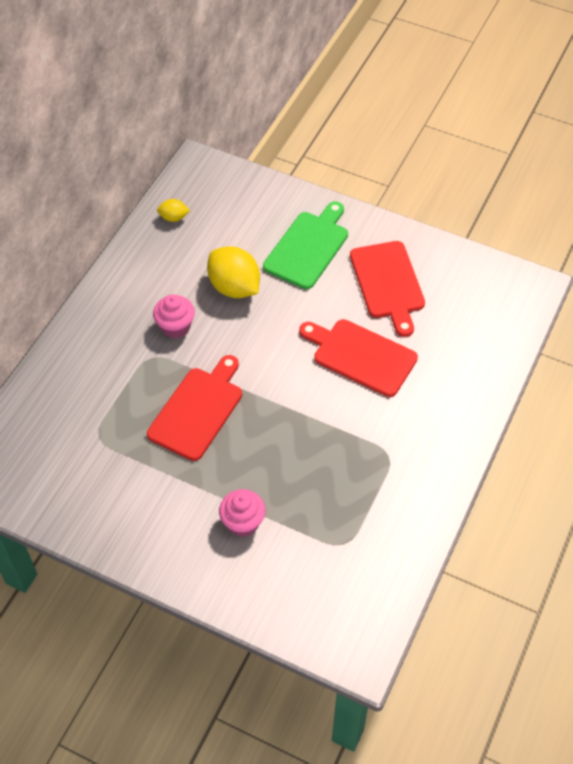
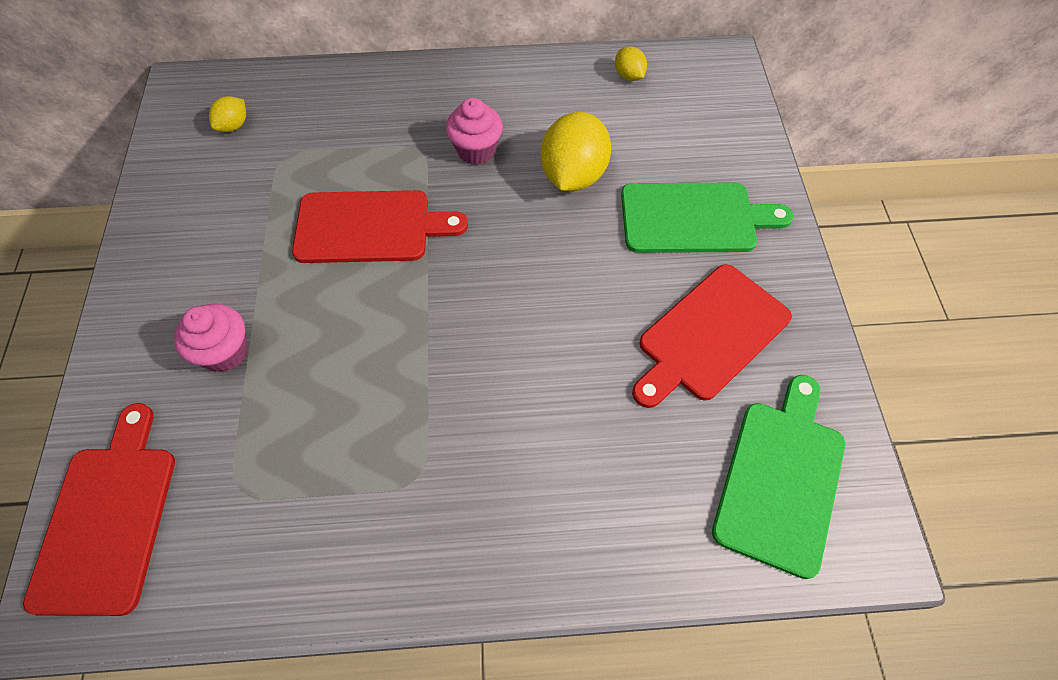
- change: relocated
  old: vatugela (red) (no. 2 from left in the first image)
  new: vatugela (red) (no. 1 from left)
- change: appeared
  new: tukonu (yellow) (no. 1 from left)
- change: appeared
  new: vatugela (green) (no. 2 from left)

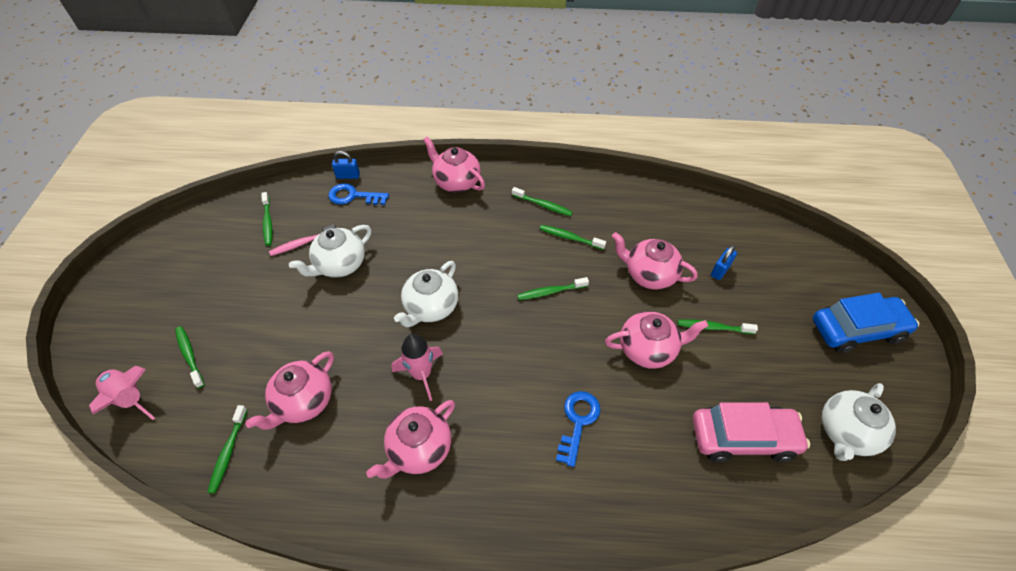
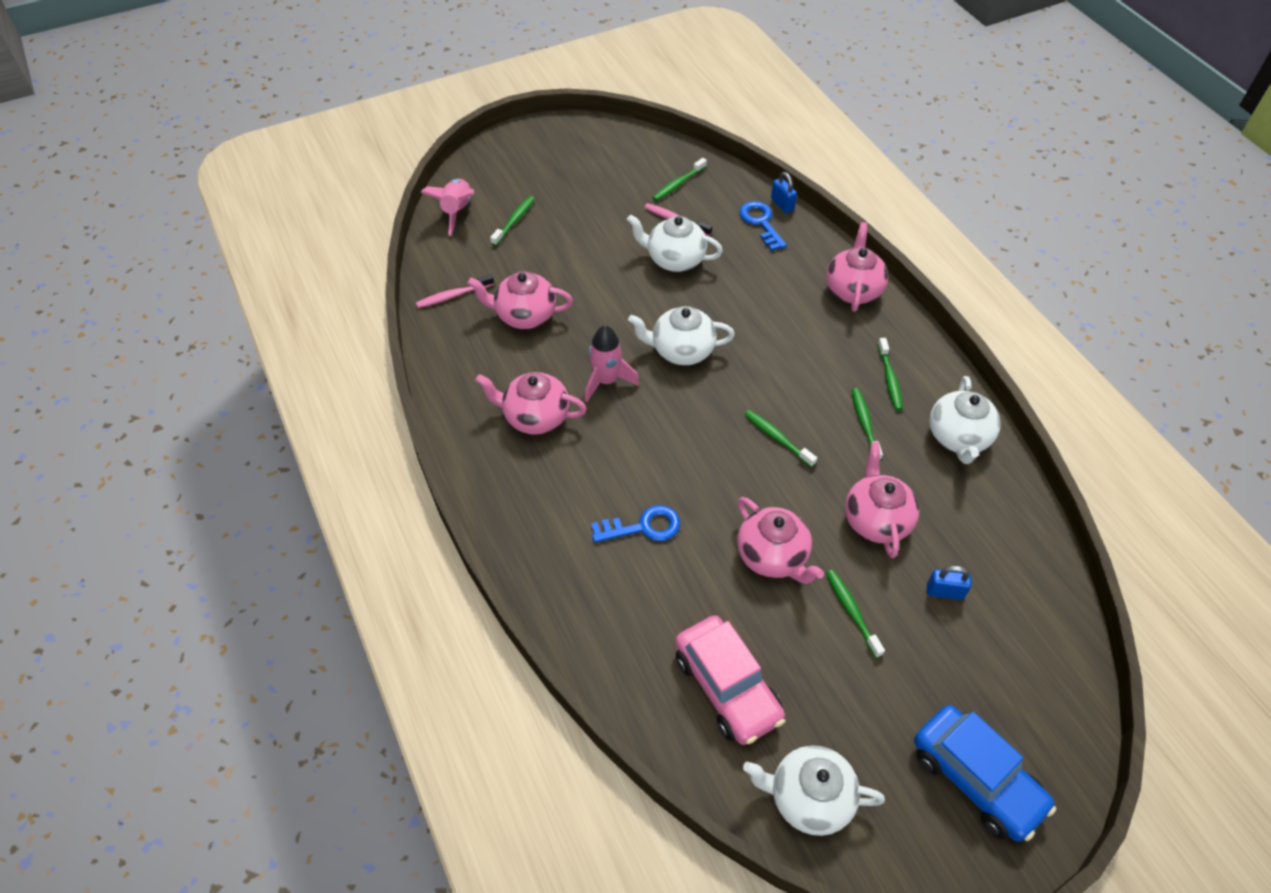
- change: colour
  old: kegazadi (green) (no. 2 from left)
  new: kegazadi (pink) (no. 1 from left)
- change: appeared
  new: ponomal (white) (no. 4 from left)

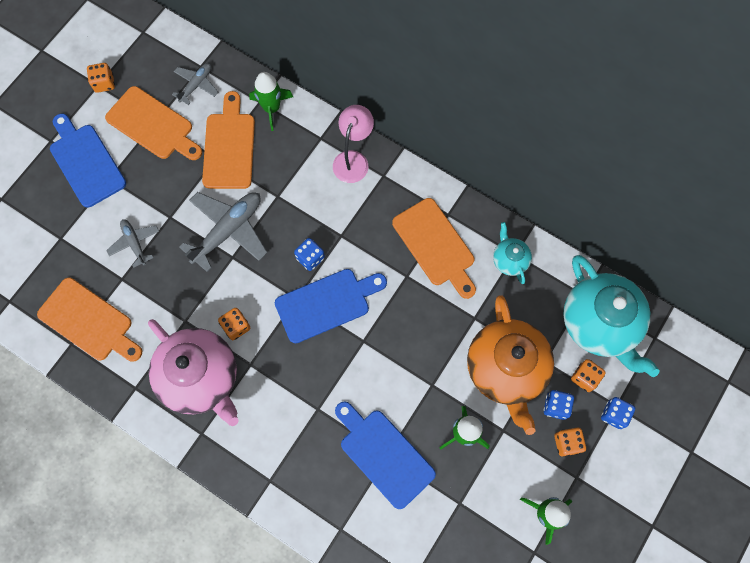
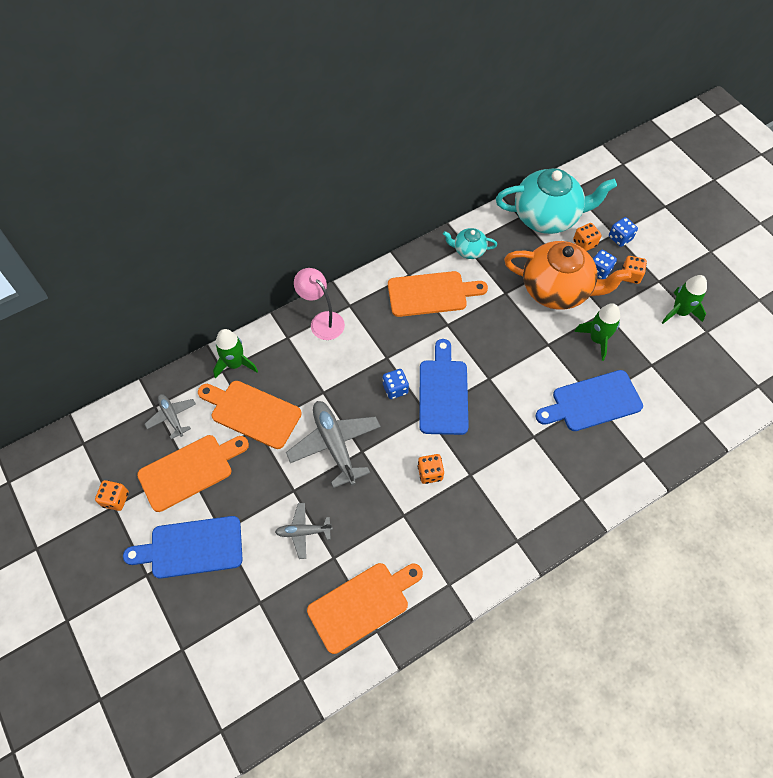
- change: missing
  old: ponomal (pink)

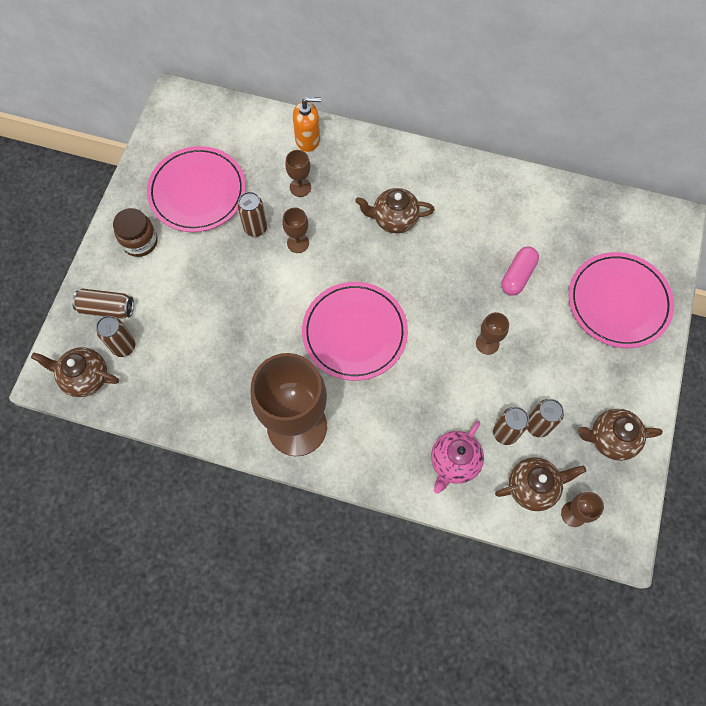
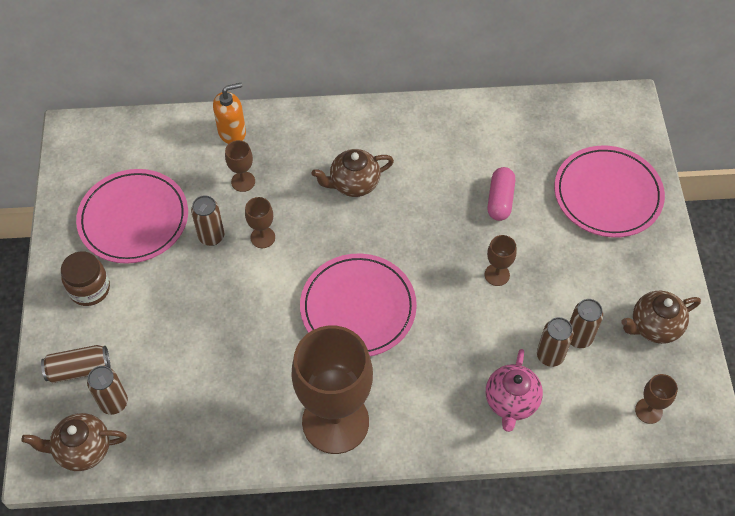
- change: missing
  old: ponomal (brown) (no. 3 from left)

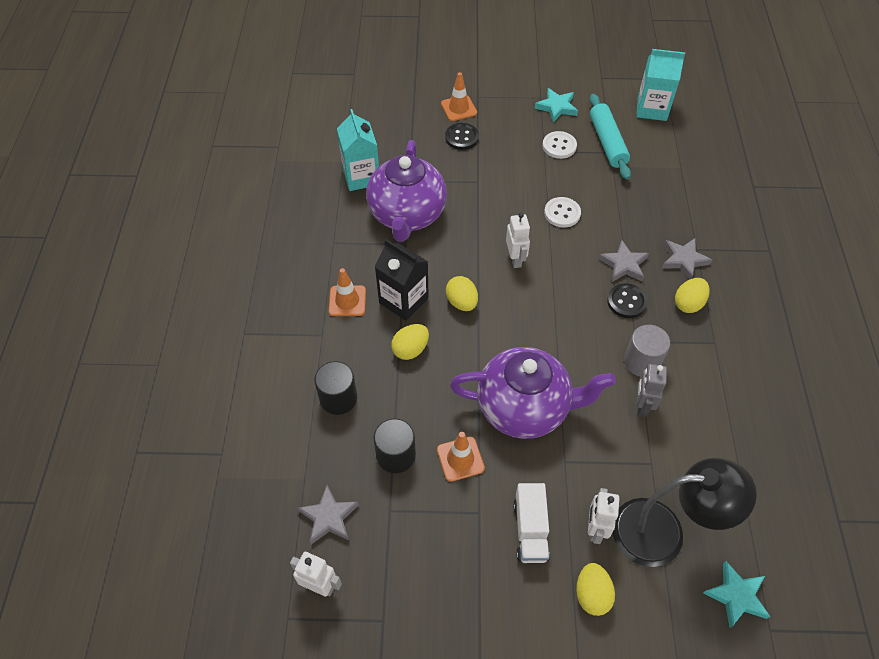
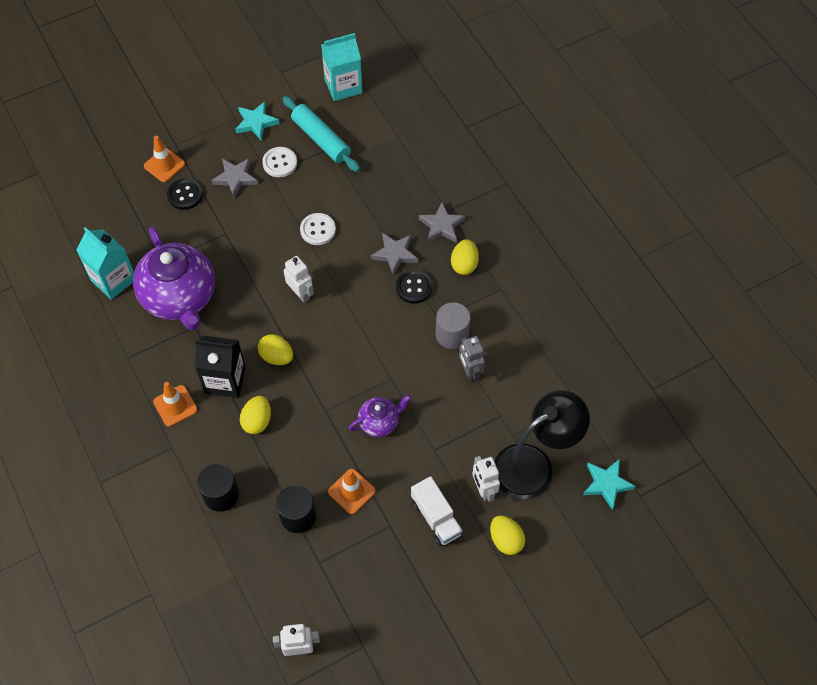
- change: relocated
  old: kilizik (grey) (no. 1 from left)
- change: size
  old: ponomal (purple) (no. 2 from left)
  factor: 0.48

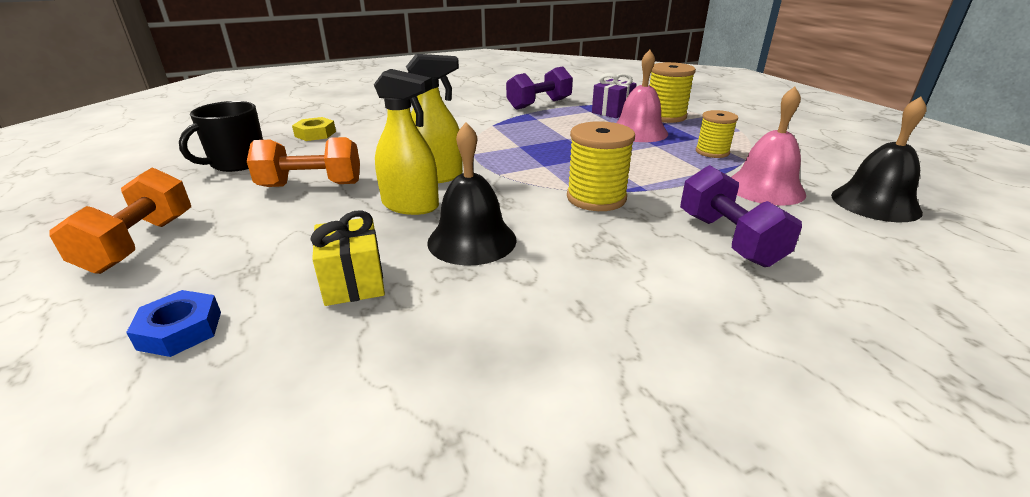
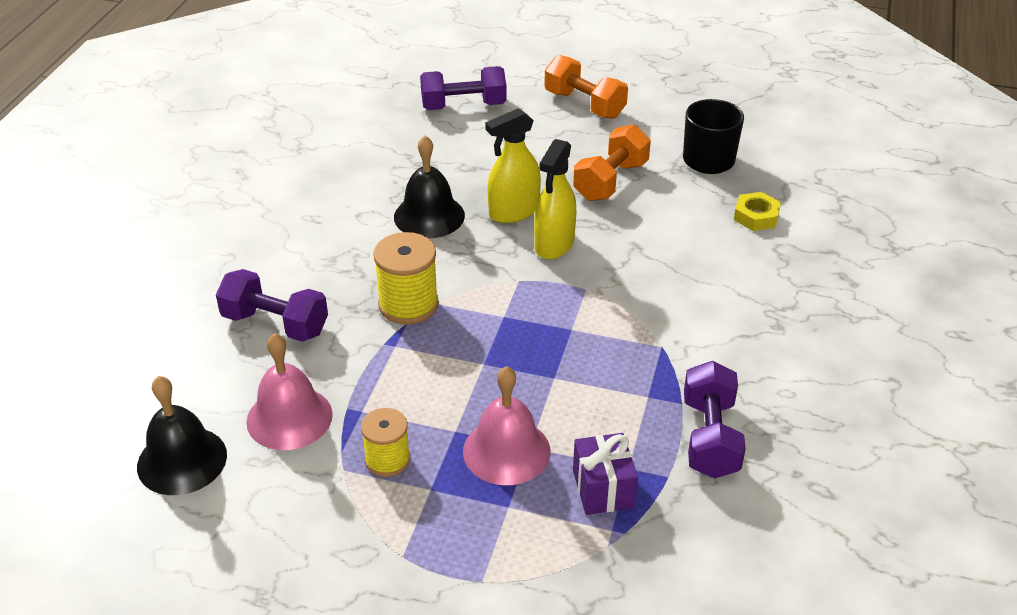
- change: exchanged
  old: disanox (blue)
  new: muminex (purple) (no. 2 from left)
- change: missing
  old: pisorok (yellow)
- change: missing
  old: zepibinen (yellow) (no. 2 from left)

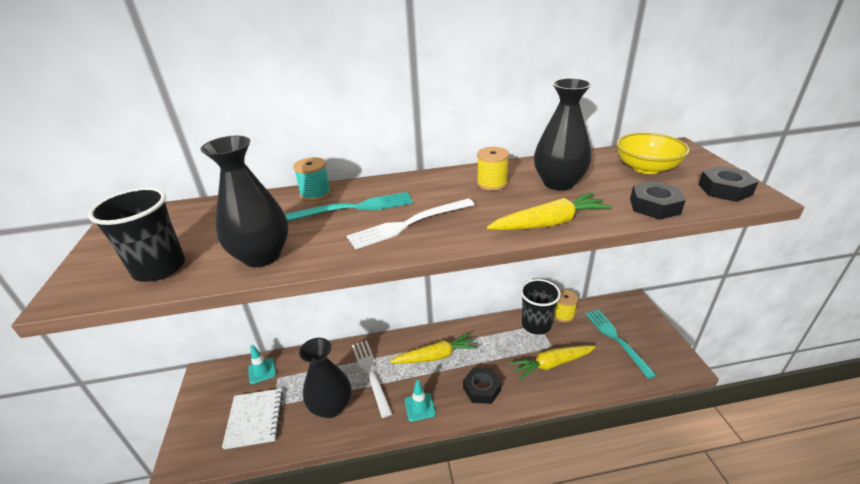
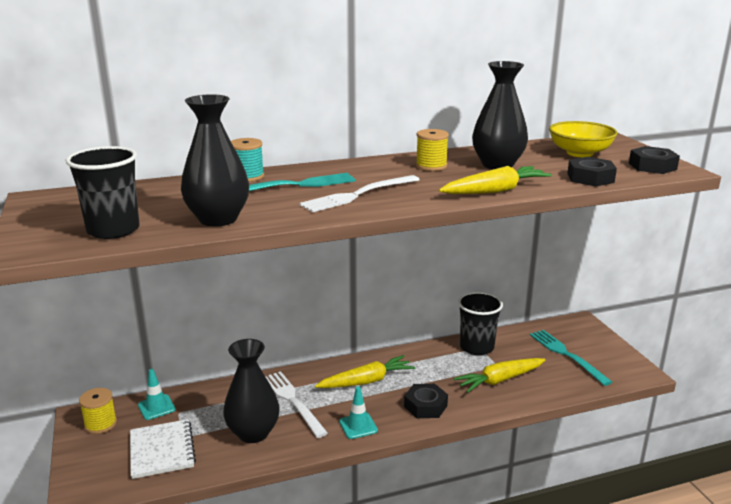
- change: relocated
  old: zepibinen (yellow) (no. 2 from left in the first image)
  new: zepibinen (yellow) (no. 1 from left)

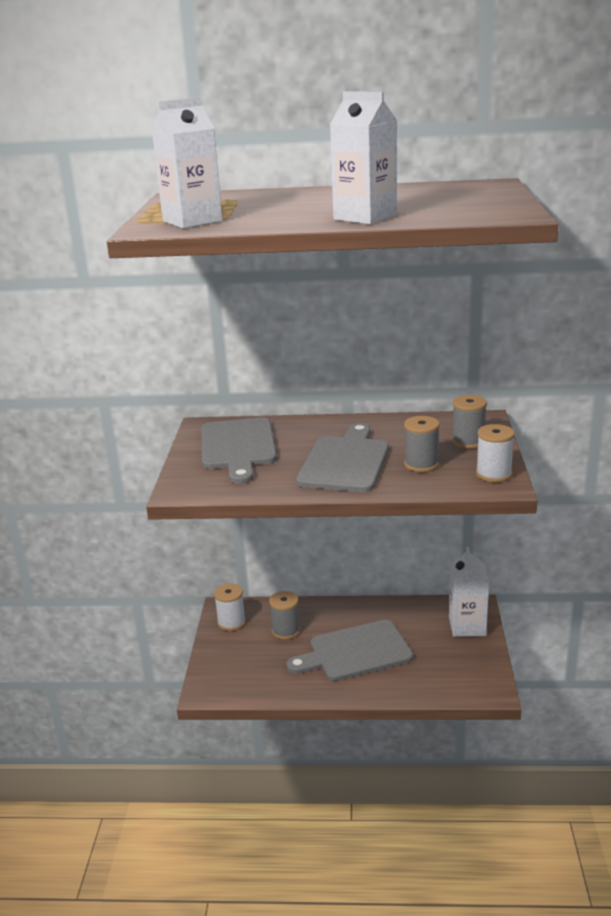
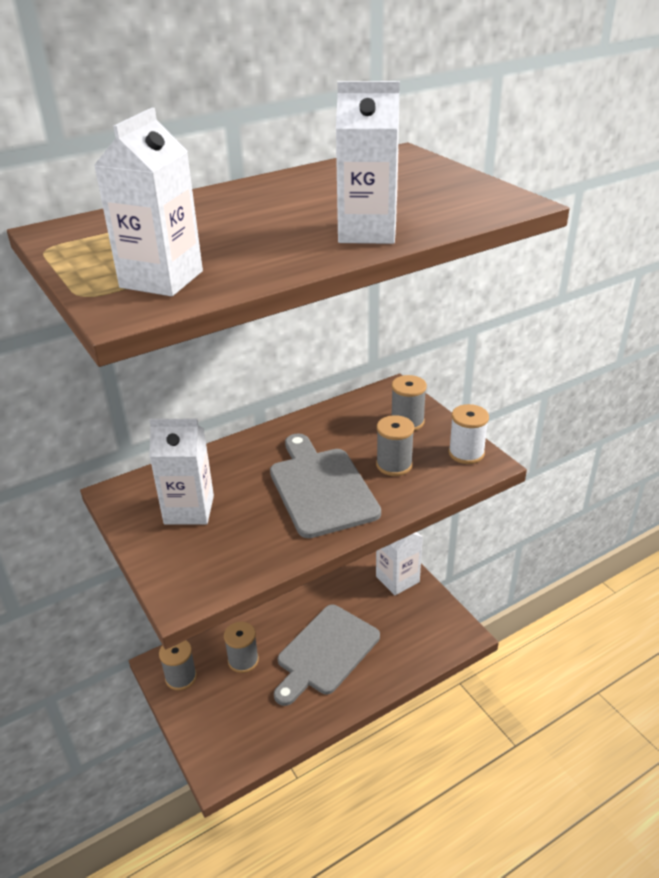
- change: exchanged
  old: vatugela (grey) (no. 1 from left)
  new: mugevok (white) (no. 2 from left)
- change: colour
  old: zepibinen (white) (no. 1 from left)
  new: zepibinen (grey) (no. 1 from left)

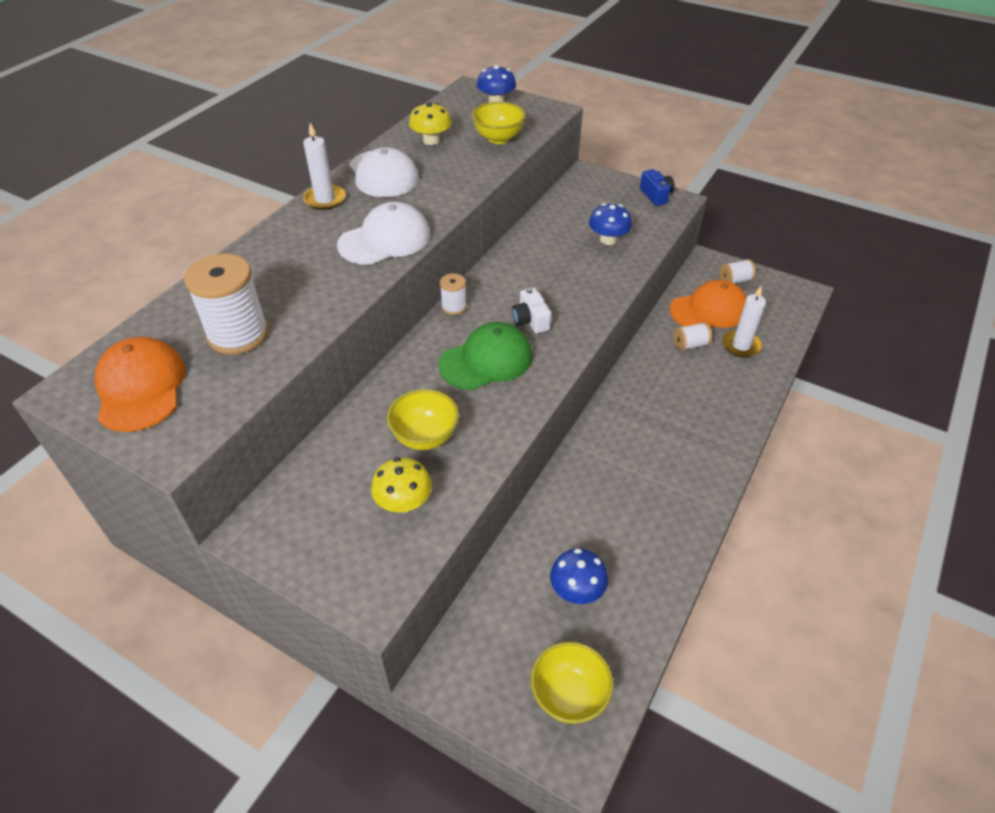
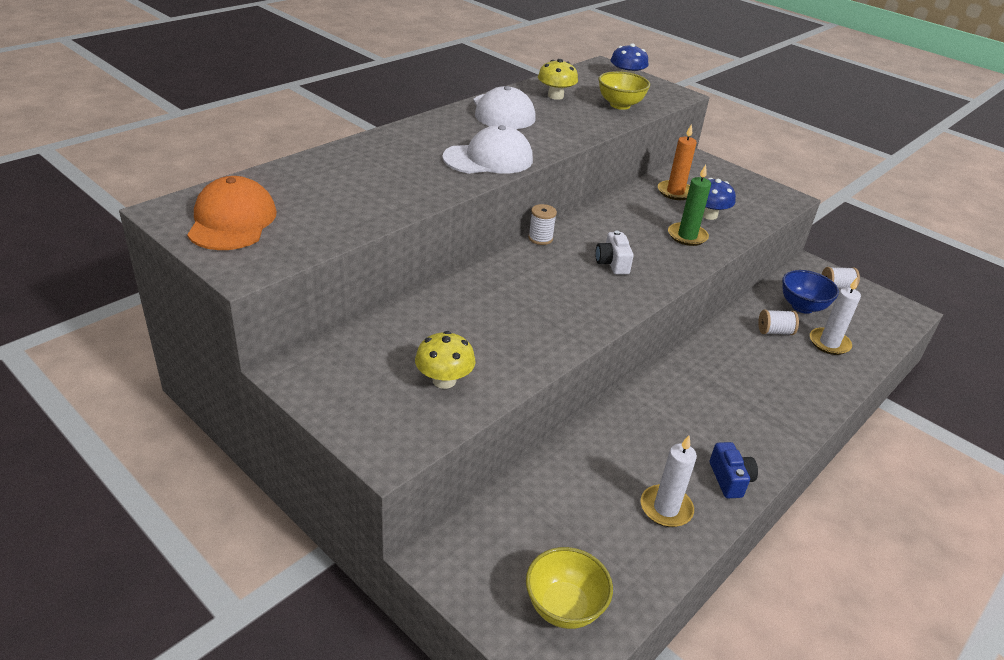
- change: missing
  old: zepibinen (white) (no. 1 from left)
- change: relocated
  old: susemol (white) (no. 1 from left)
- change: missing
  old: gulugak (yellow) (no. 1 from left)
- change: missing
  old: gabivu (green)
- change: missing
  old: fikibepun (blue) (no. 2 from left)
- change: relocated
  old: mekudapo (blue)
- change: exchanged
  old: gabivu (orange) (no. 2 from left)
  new: gulugak (blue)
- change: appeared
  new: susemol (orange)
- change: appeared
  new: susemol (green)

